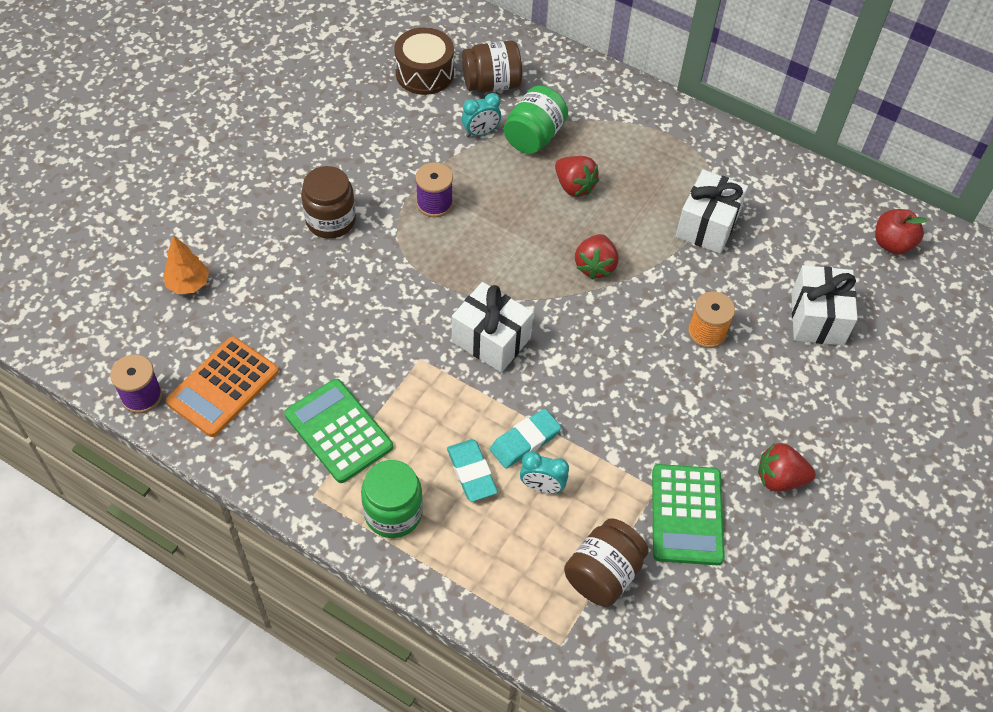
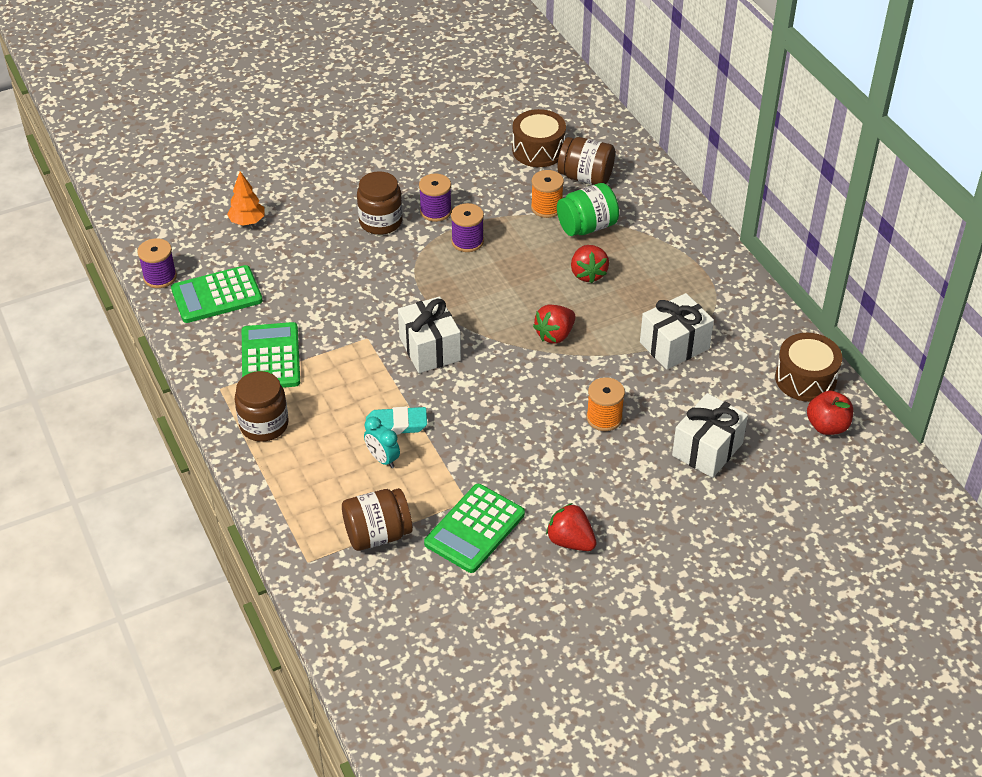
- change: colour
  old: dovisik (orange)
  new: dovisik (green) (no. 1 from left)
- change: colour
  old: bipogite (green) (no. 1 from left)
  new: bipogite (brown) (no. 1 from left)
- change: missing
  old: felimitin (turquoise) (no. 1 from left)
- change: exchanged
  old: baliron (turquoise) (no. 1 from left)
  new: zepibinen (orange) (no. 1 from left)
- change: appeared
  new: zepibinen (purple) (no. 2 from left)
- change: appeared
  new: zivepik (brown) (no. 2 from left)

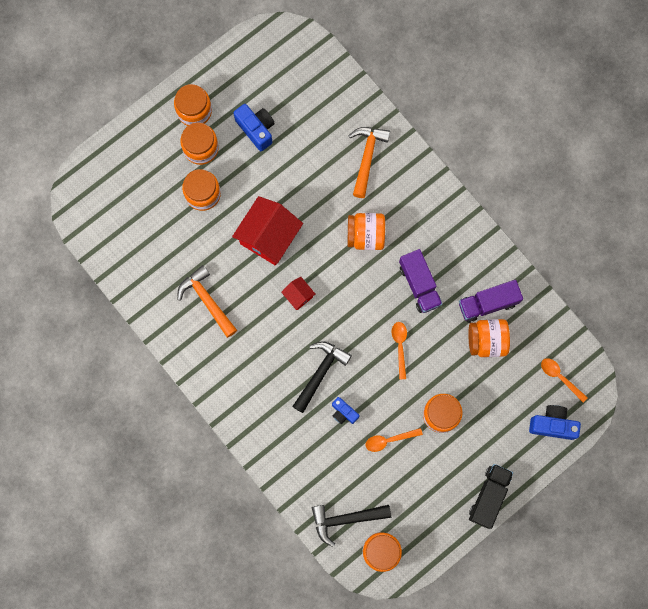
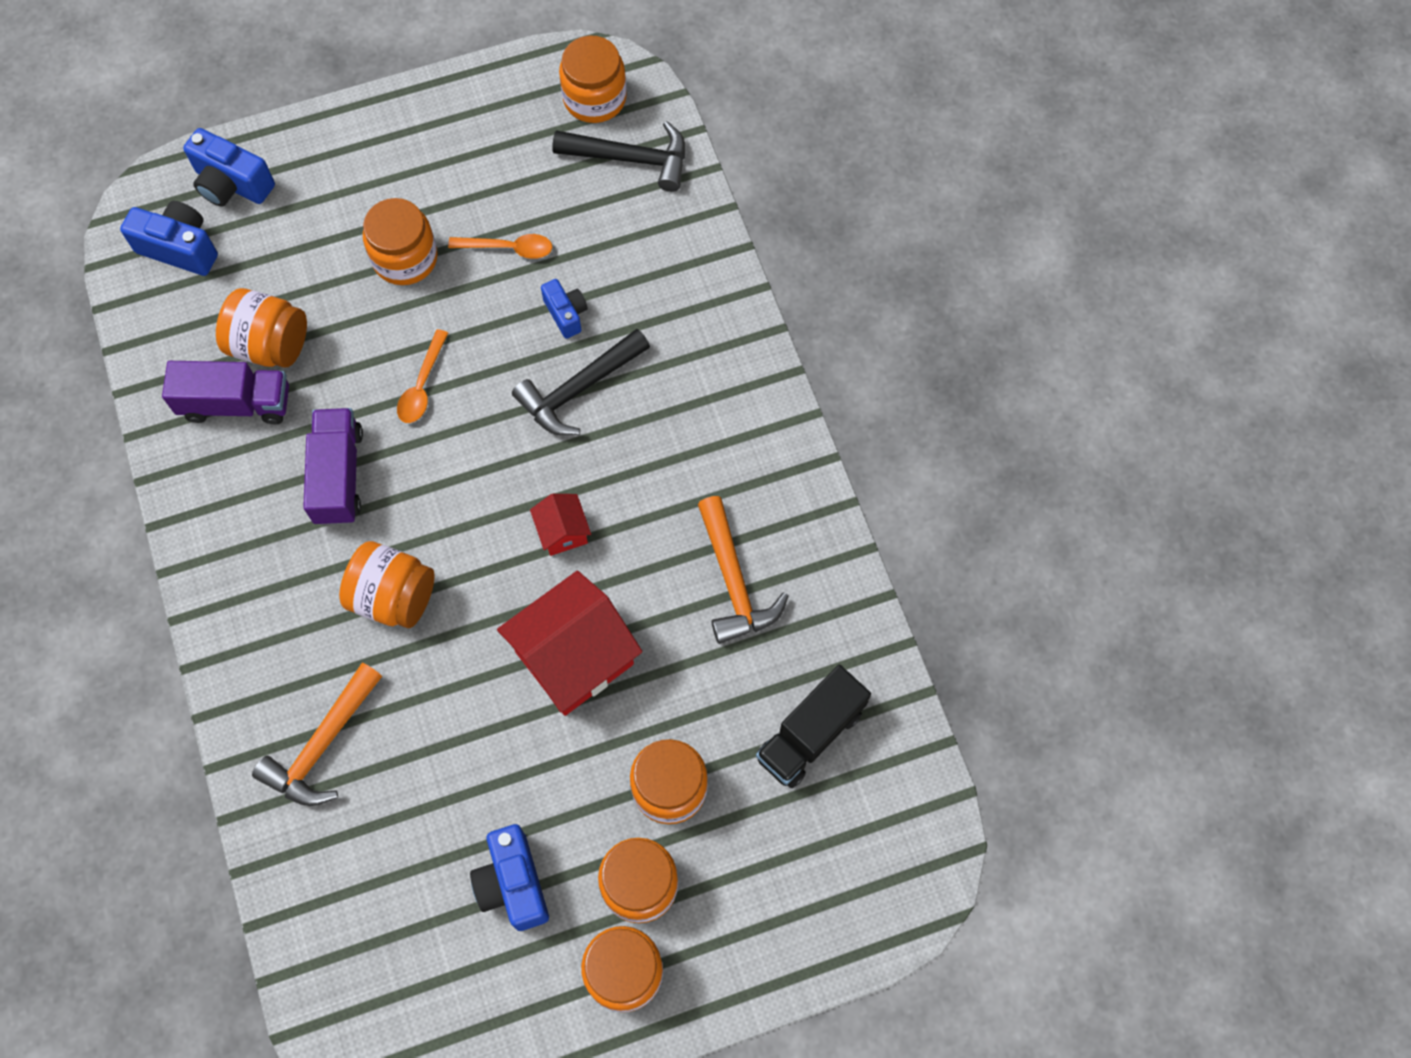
- change: relocated
  old: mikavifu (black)
- change: exchanged
  old: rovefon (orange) (no. 3 from left)
  new: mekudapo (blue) (no. 1 from left)

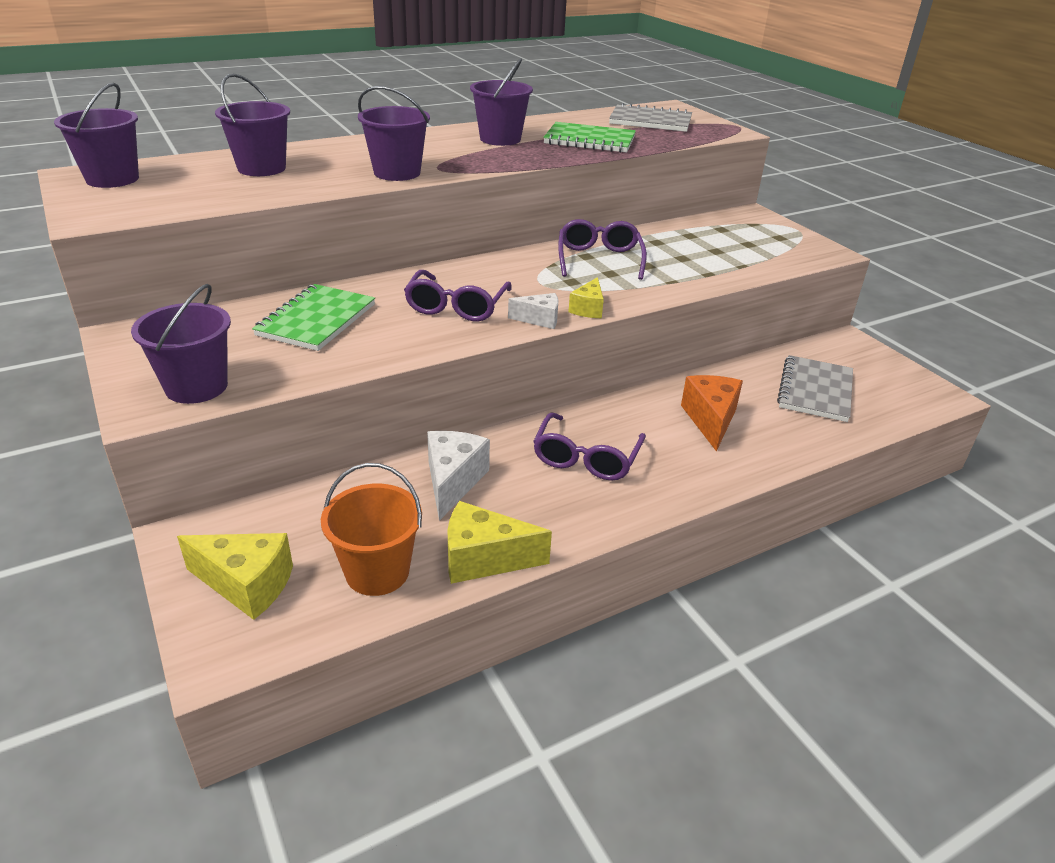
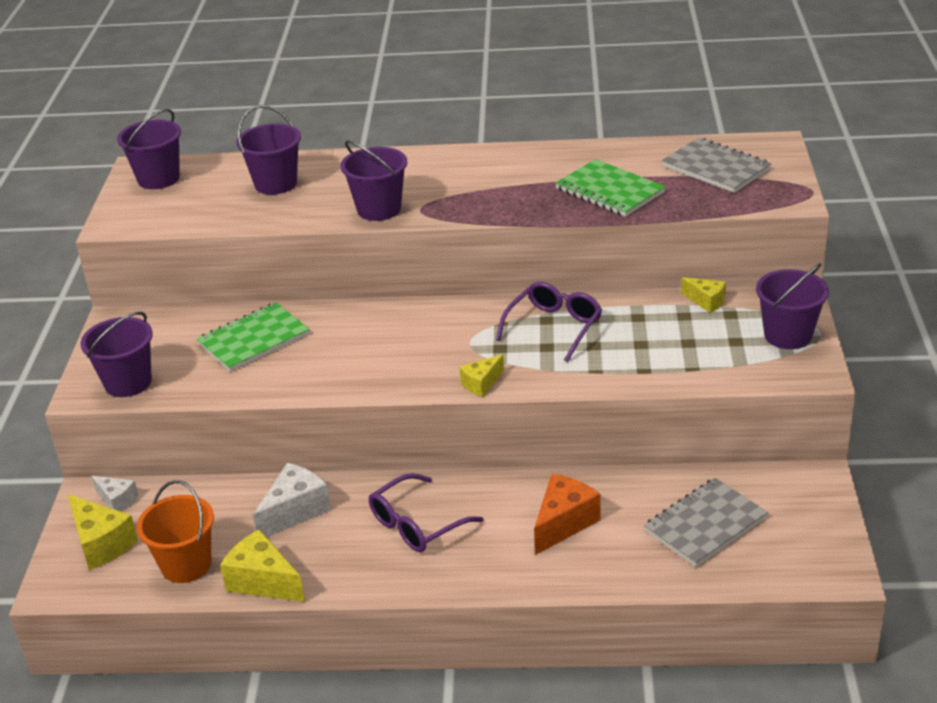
- change: missing
  old: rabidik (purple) (no. 1 from left)
- change: relocated
  old: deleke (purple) (no. 5 from left)
- change: relocated
  old: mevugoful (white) (no. 2 from left in the first image)
  new: mevugoful (white) (no. 1 from left)
- change: appeared
  new: mevugoful (yellow) (no. 4 from left)

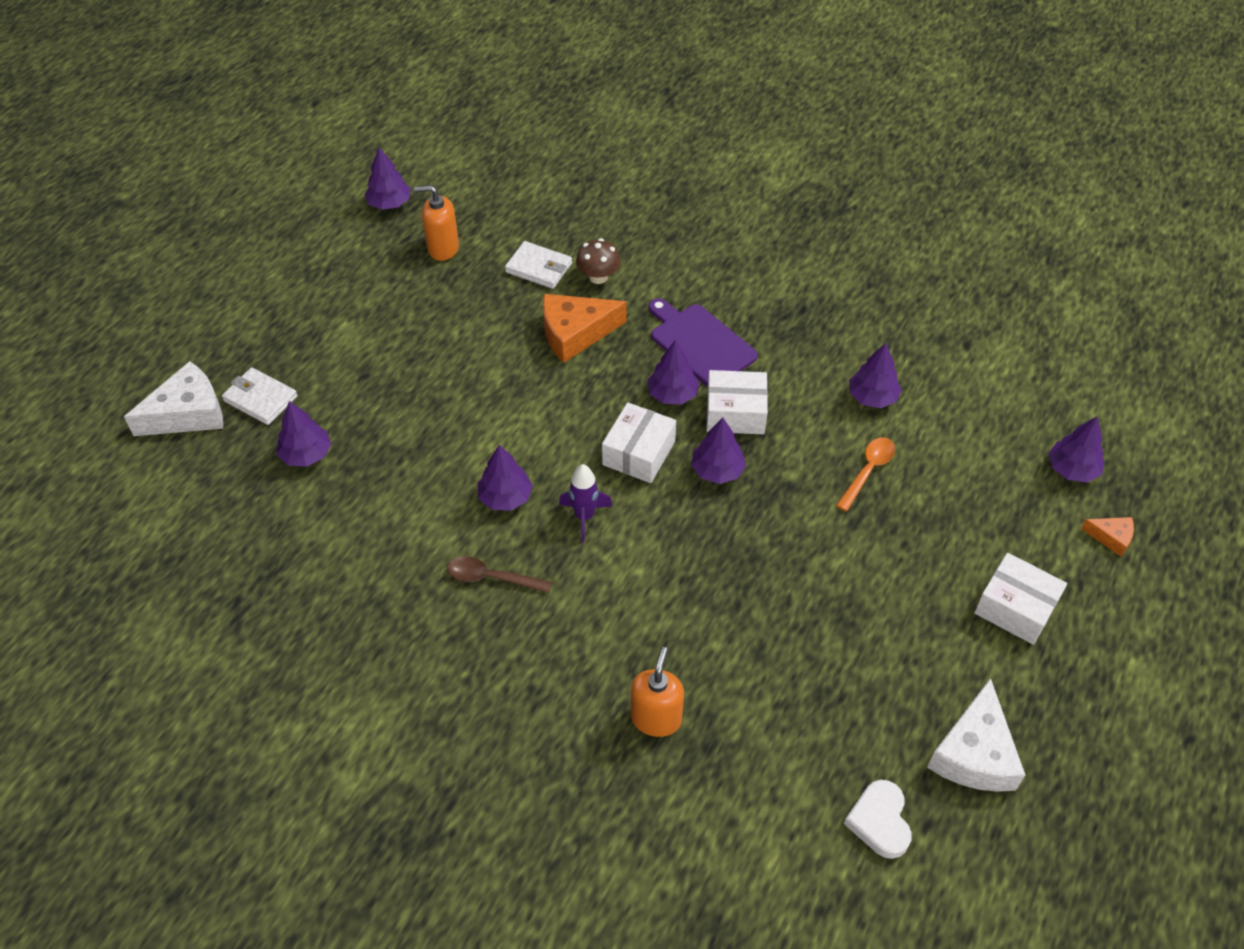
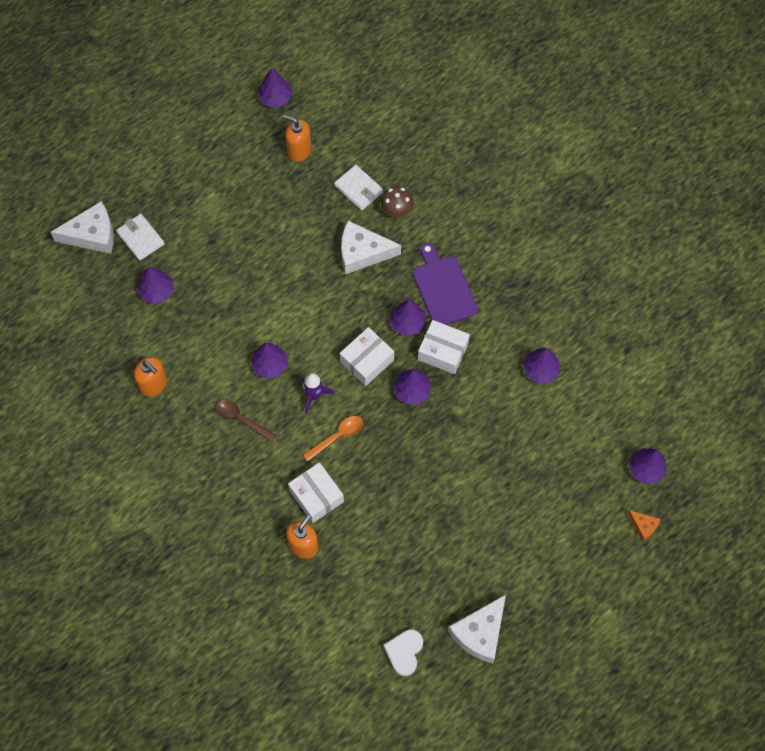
- change: colour
  old: mevugoful (orange) (no. 1 from left)
  new: mevugoful (white) (no. 2 from left)
- change: relocated
  old: rovefon (orange)
- change: relocated
  old: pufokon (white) (no. 3 from left in the first image)
  new: pufokon (white) (no. 1 from left)
- change: appeared
  new: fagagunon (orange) (no. 1 from left)

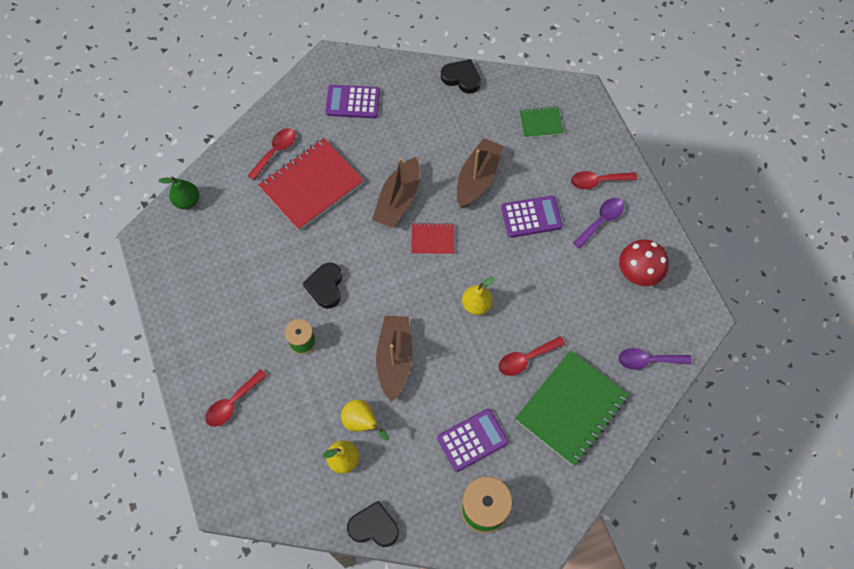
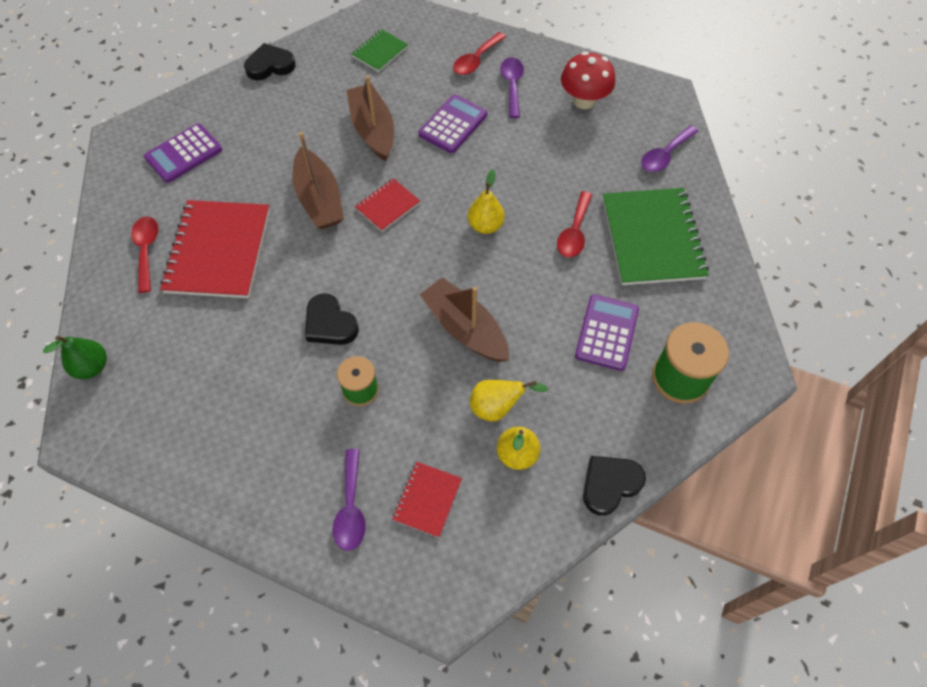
- change: colour
  old: rovefon (red) (no. 1 from left)
  new: rovefon (purple) (no. 1 from left)
- change: appeared
  new: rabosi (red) (no. 3 from left)

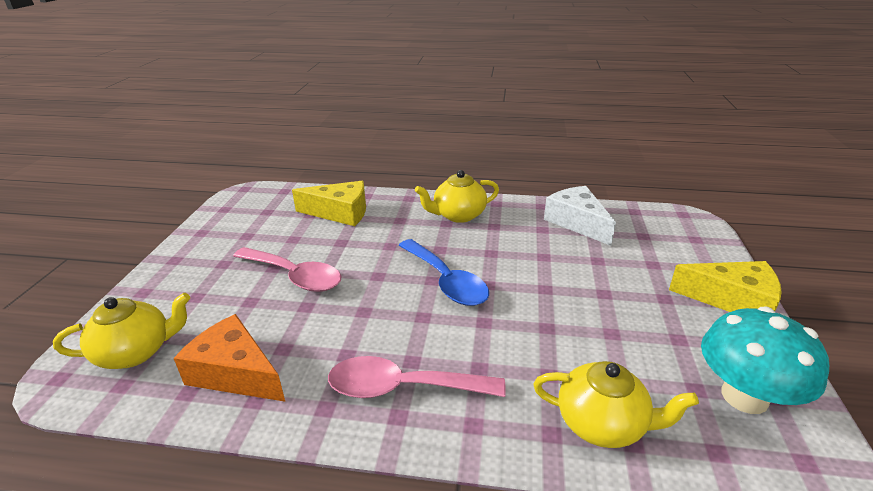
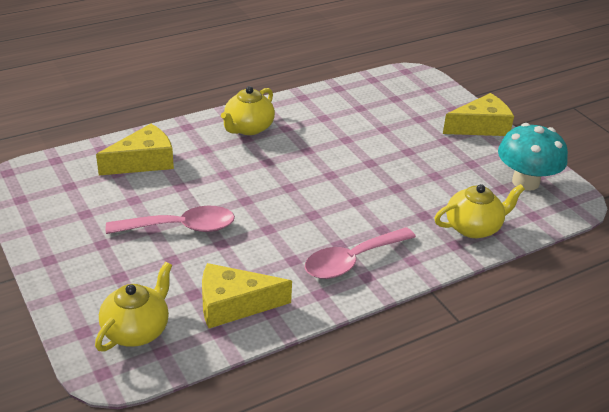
- change: colour
  old: mevugoful (orange)
  new: mevugoful (yellow) (no. 2 from left)
- change: missing
  old: rovefon (blue)
- change: missing
  old: mevugoful (white)

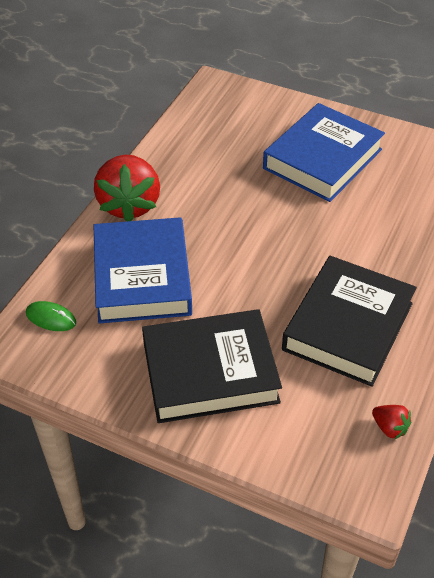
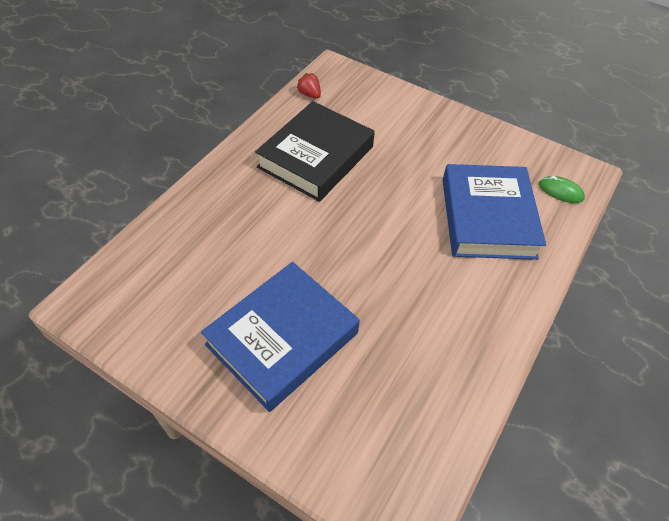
- change: missing
  old: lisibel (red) (no. 1 from left)
- change: missing
  old: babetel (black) (no. 1 from left)

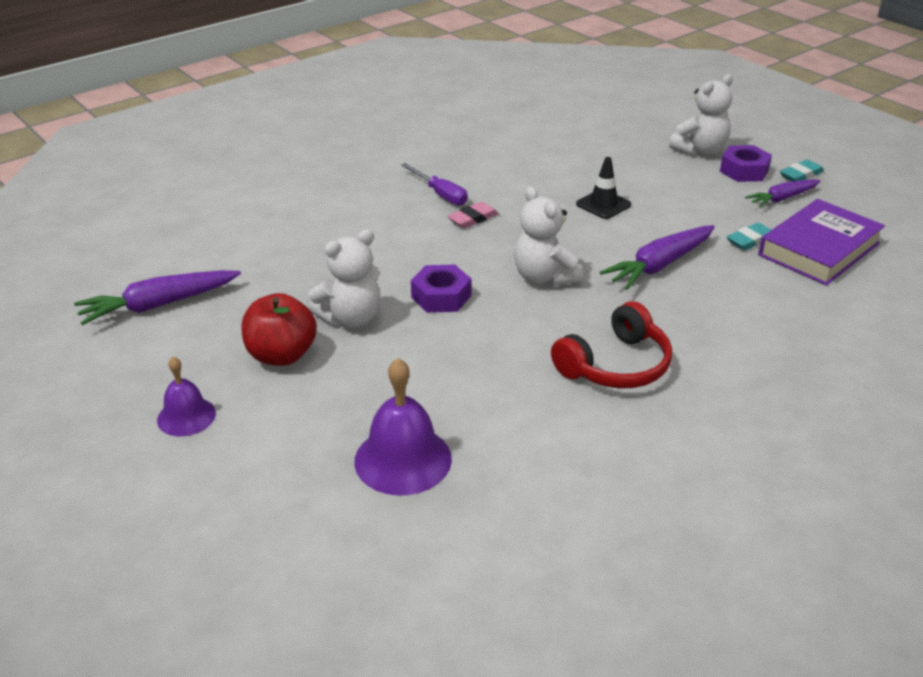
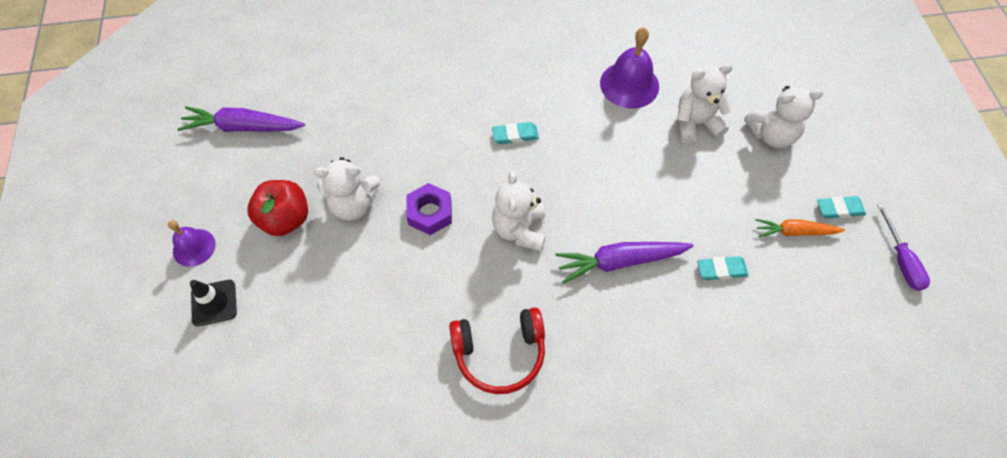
- change: relocated
  old: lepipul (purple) (no. 2 from left)
- change: relocated
  old: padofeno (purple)
- change: colour
  old: felimitin (pink)
  new: felimitin (turquoise) (no. 1 from left)
- change: relocated
  old: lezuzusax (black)
- change: missing
  old: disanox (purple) (no. 2 from left)
- change: colour
  old: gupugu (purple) (no. 3 from left)
  new: gupugu (orange)
- change: missing
  old: babetel (purple)
- change: appeared
  new: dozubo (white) (no. 3 from left)

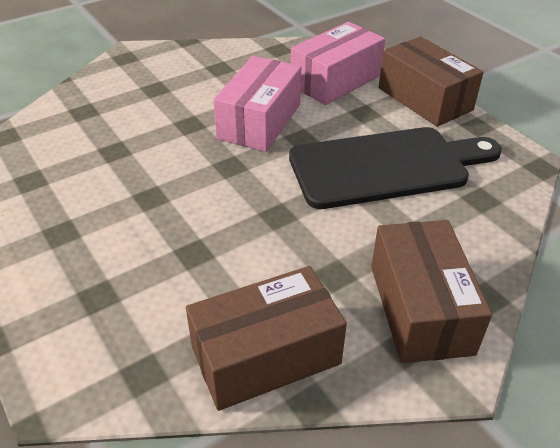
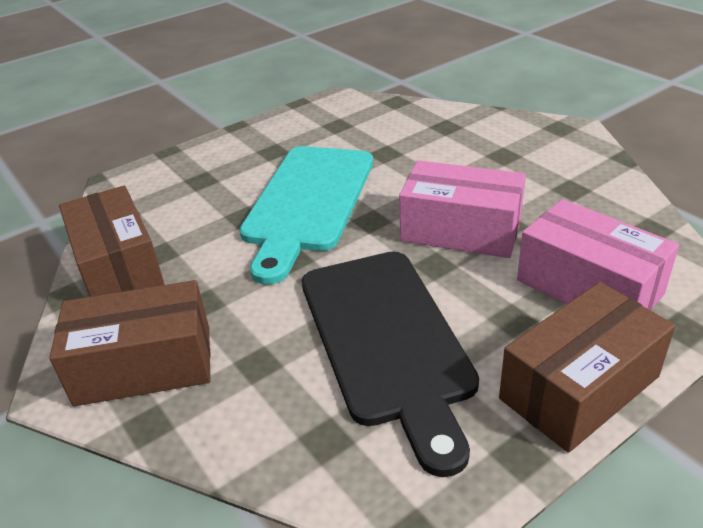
- change: appeared
  new: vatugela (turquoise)

